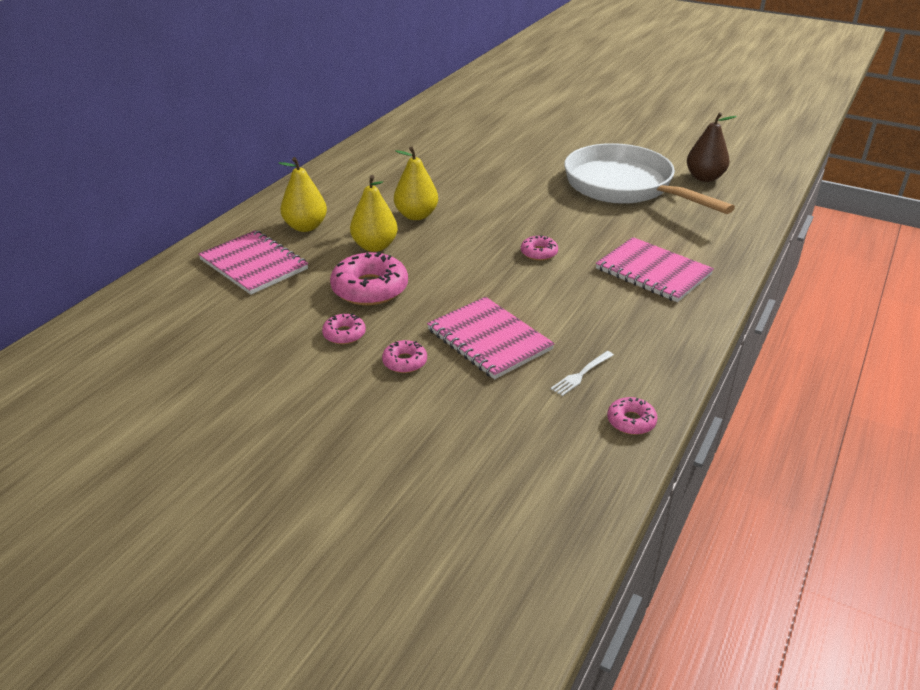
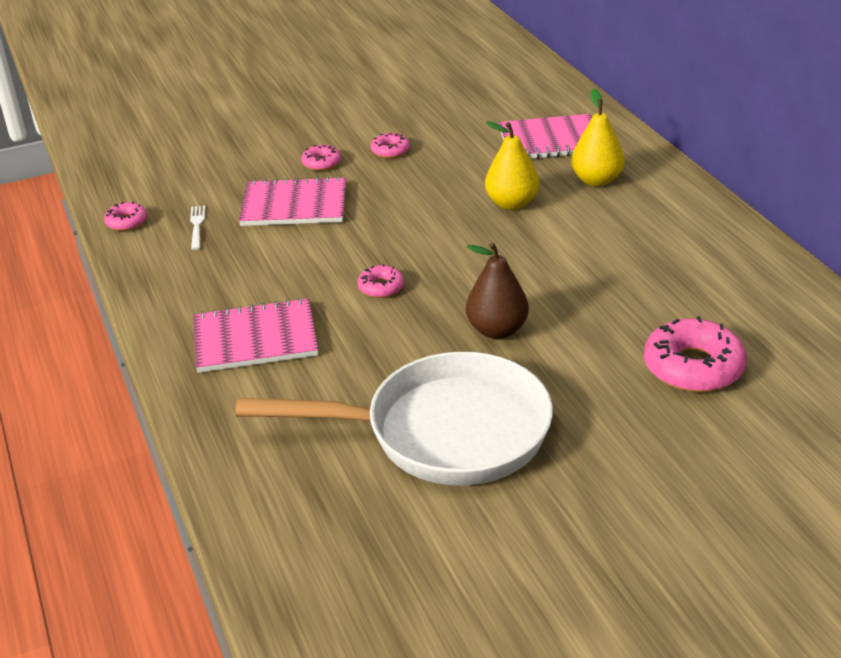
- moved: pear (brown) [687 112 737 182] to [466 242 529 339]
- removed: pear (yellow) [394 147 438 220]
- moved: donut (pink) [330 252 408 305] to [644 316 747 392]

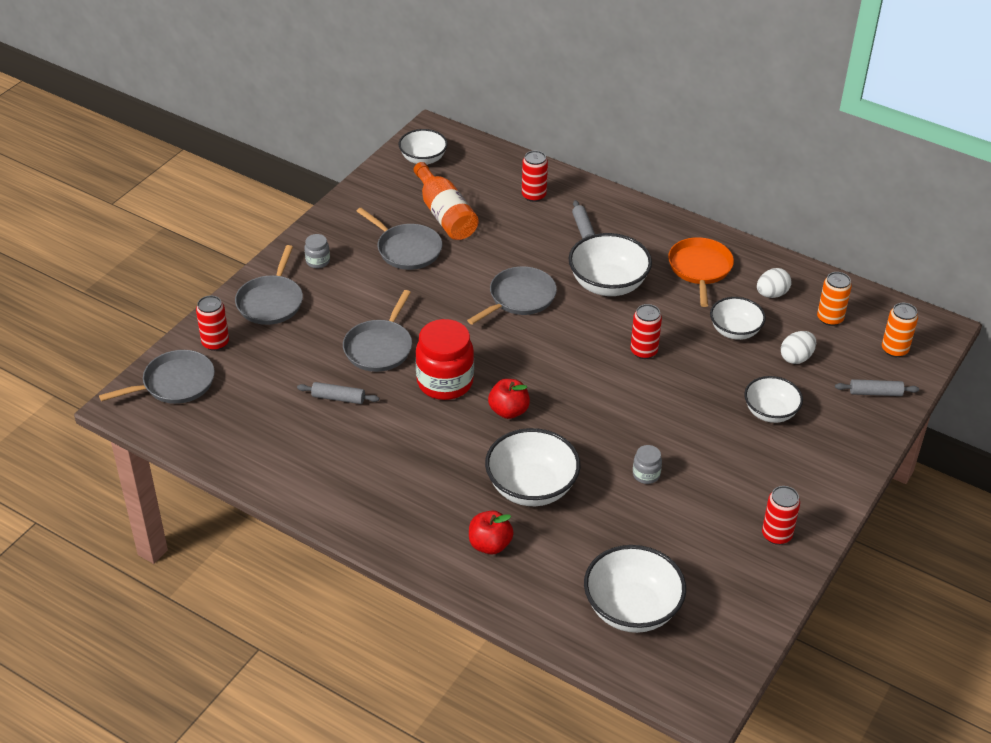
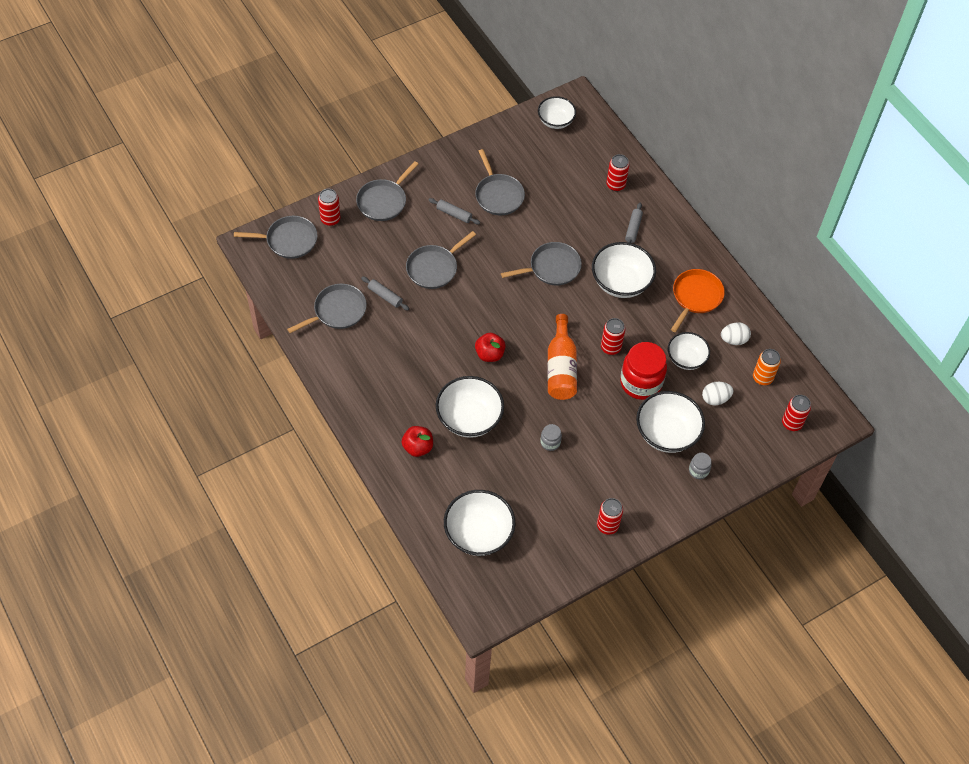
- moved: bottle (orange) [414 162 479 240] to [548 314 577 400]
- moved: jar (grey) [304 234 330 268] to [689 453 712 479]
- recoloured: can (orange) [882 303 918 357] to can (red) [782 395 811 431]
- moved: jar (red) [415 319 474 400] to [620 342 667 400]
- resized: bowl (white) [744 376 803 423] = [636 391 705 453] x1.55
- moved: rolling pin (grey) [835 379 919 396] to [429 198 480 224]
- added: pan (grey) [287 284 367 333]

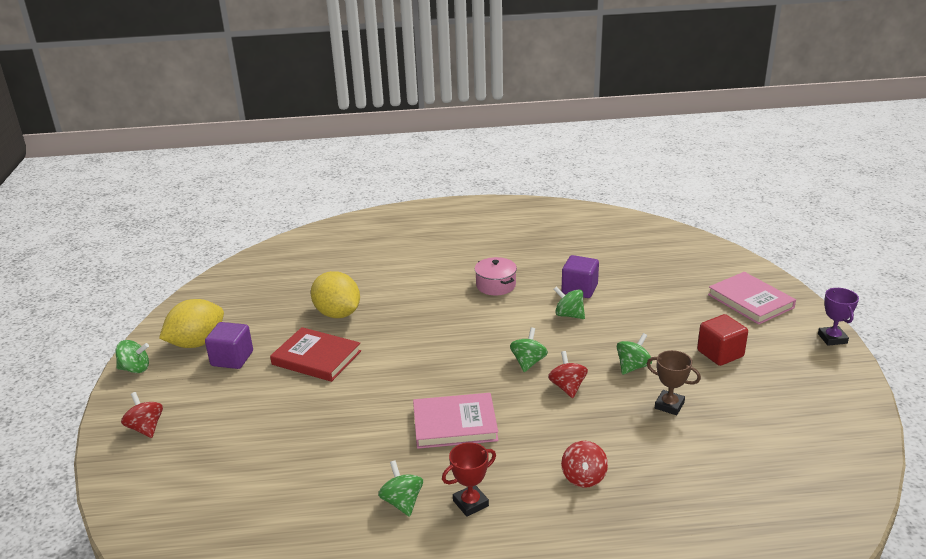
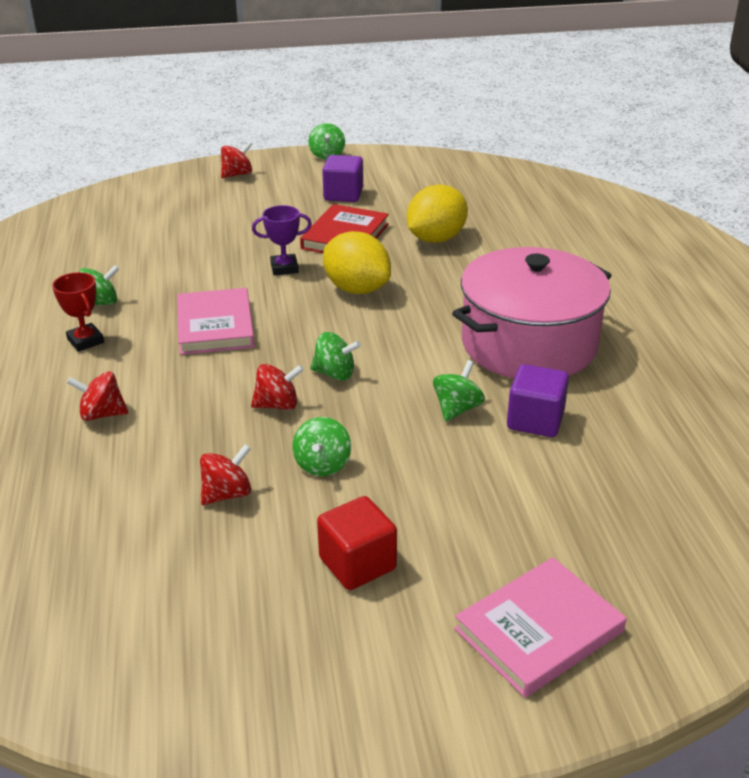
- resized: pot (pink) [475 257 517 296] = [452 247 612 378] x2.27
- moved: trophy (purple) [818 288 859 346] to [252 205 312 275]
- moved: lemon (yellow) [159 299 224 348] to [323 231 391 294]
- turned: spinning top (green) [617 333 652 375] = [292 417 351 476] 60 degrees clockwise
- replaced: trophy (brown) [647 350 701 415] to spinning top (red) [200 444 251 505]

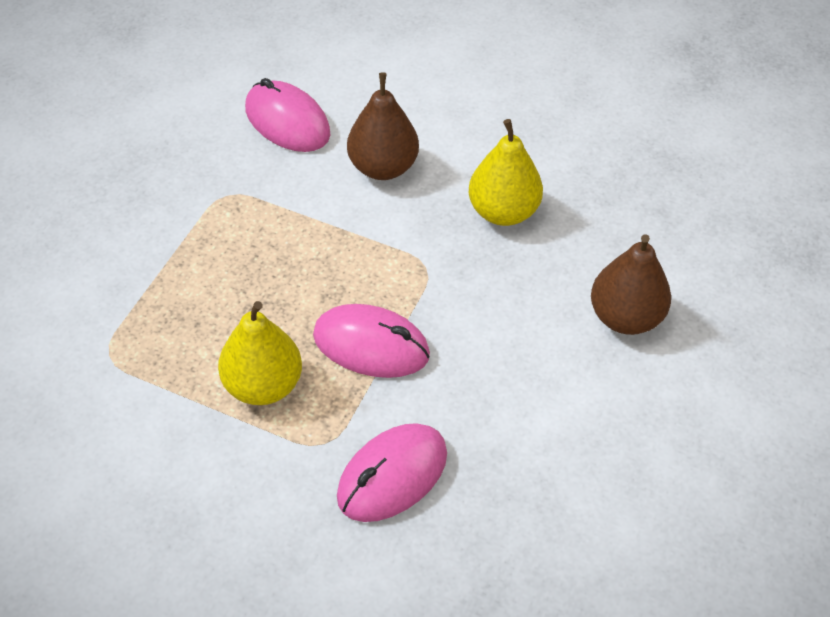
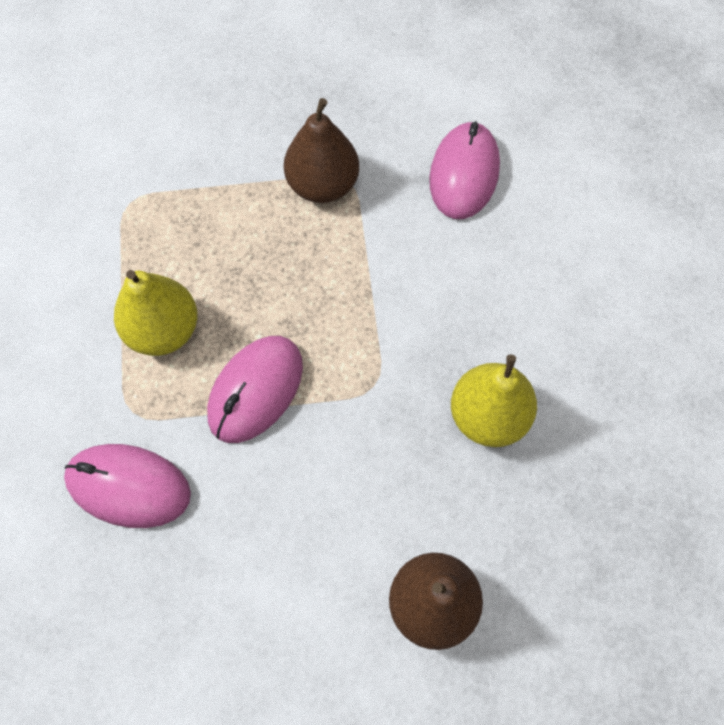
- moved: pear (brown) [347 72 419 180] to [284 98 359 203]
- turned: mouse (pink) [313 304 430 378] = [207 336 303 443] 45 degrees clockwise

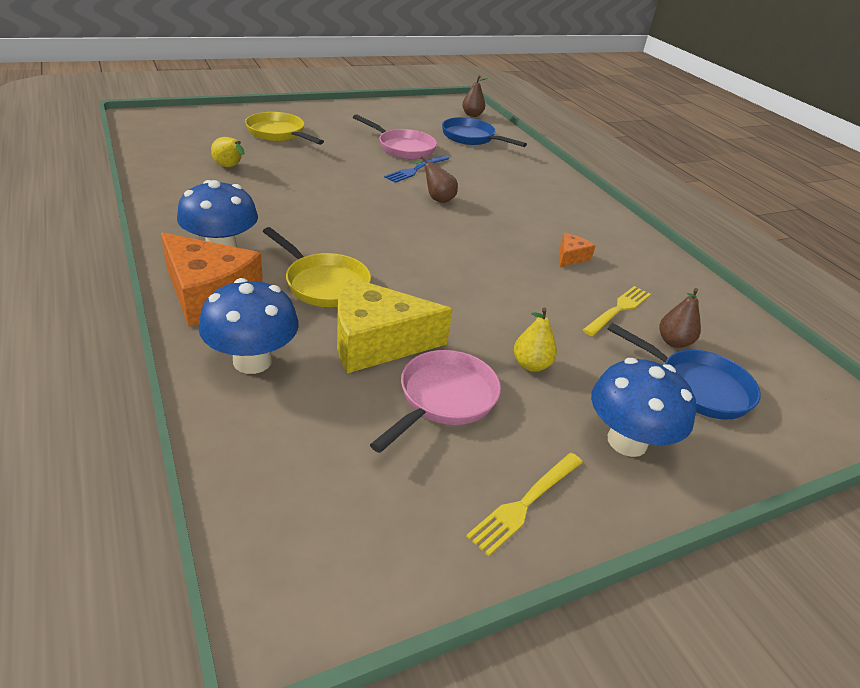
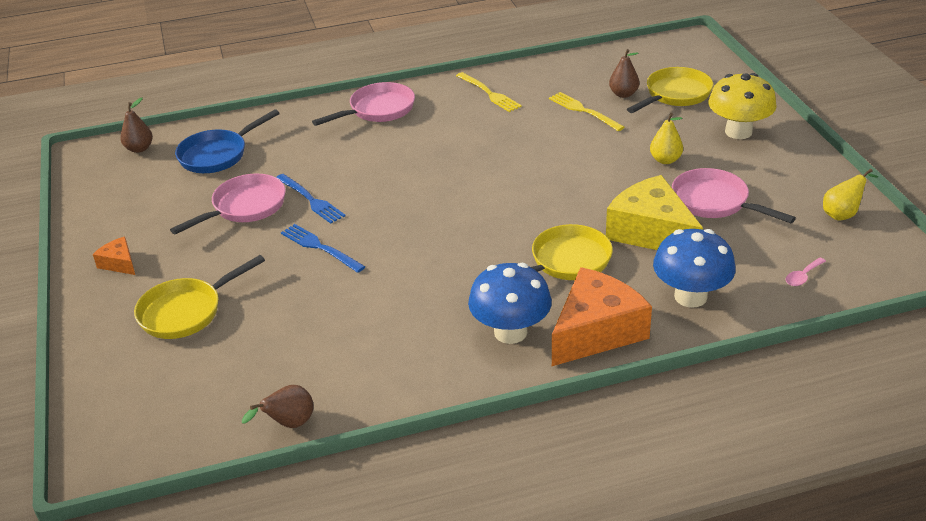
- moved: pear (yellow) [211 137 245 167] to [823 169 878 221]
- moved: pear (brown) [415 156 458 203] to [242 385 314 428]
- moved: cheese (orange) [560 233 596 267] to [93 237 135 275]
- turned: cheese (yellow) [337 277 453 373] = [606 175 703 250] 135 degrees clockwise
- recoloured: pan (blue) [608 323 761 419] to pan (yellow) [627 67 713 113]
- recoloured: mushroom (blue) [591 358 696 457] to mushroom (yellow) [708 73 777 139]
- moved: fork (yellow) [466 453 583 556] to [456 72 522 112]
- added: pan (pink) [312 82 415 126]
- added: fork (blue) [281 224 366 273]
- added: spoon (pink) [786 257 826 286]

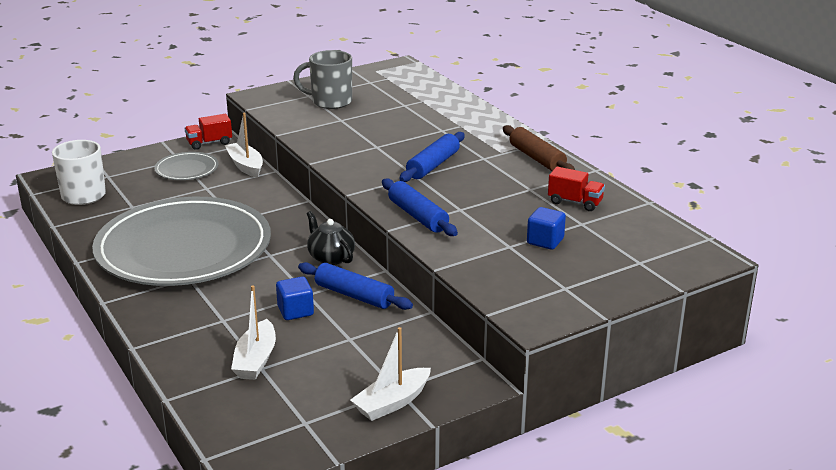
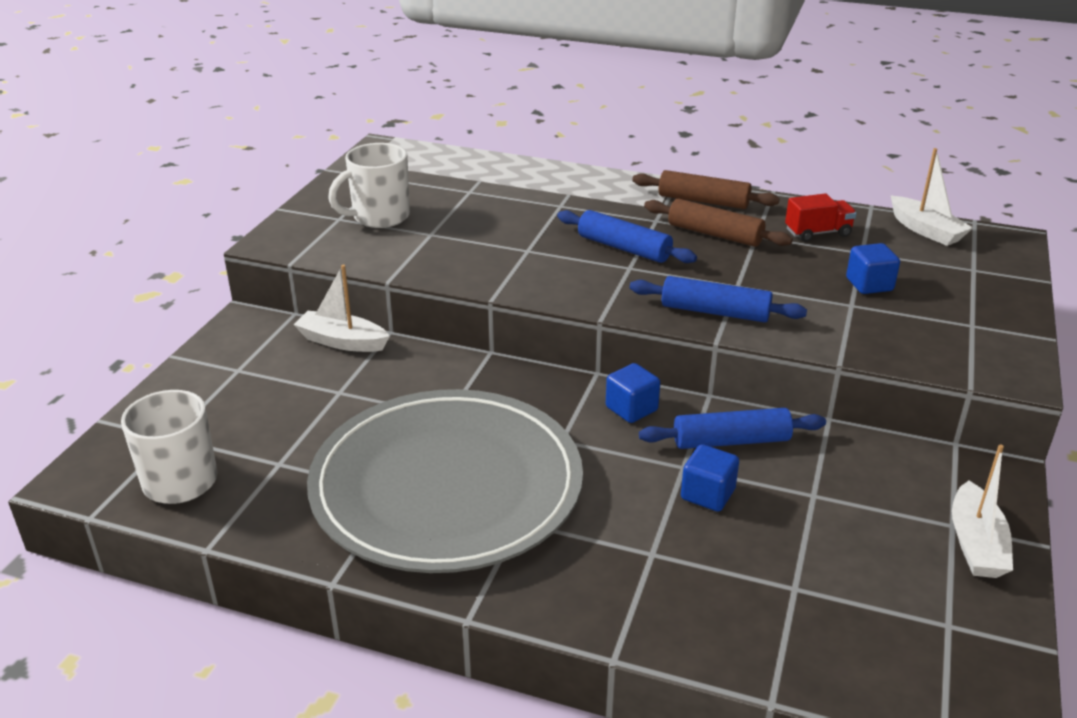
- recoloured: mug (grey) [293 50 352 109] to mug (white) [328 143 410 228]
- removed: truck (red) [185 114 232 150]
- turned: rolling pin (blue) [399 132 465 182] = [557 210 697 263] 45 degrees counterclockwise
- removed: plate (grey) [154 152 219 180]
- replaced: teapot (black) [307 211 355 265] to cube (blue) [606 363 660 423]
- moved: boat (white) [231 285 276 380] to [891 148 973 246]
- added: rolling pin (brown) [644 199 793 247]

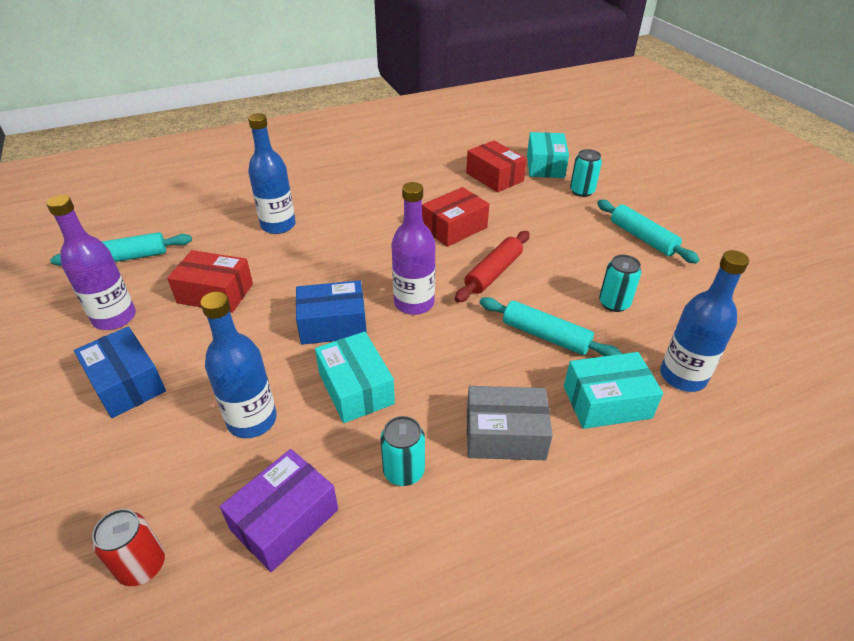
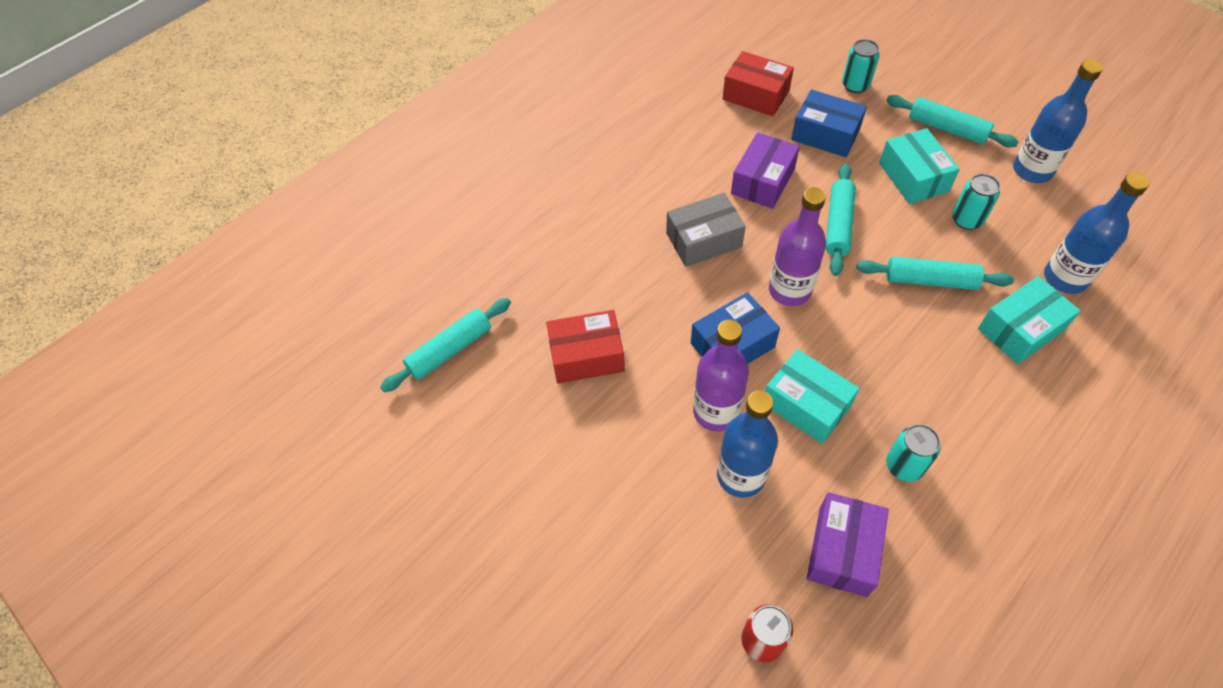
- moved: bottle (blue) [248 113 296 234] to [1013 59 1103 183]
- moved: box (turquoise) [527 132 569 178] to [879 128 960 204]
- recoloured: box (red) [422 187 489 247] to box (purple) [731 132 800 209]
- moved: bottle (purple) [46 195 136 330] to [693 320 749 431]
- recoloured: rolling pin (red) [455 231 530 303] to rolling pin (turquoise) [825 163 856 276]
- moved: box (blue) [74 326 166 418] to [791 90 867 157]
- moved: box (grey) [467 386 553 460] to [666 193 746 267]

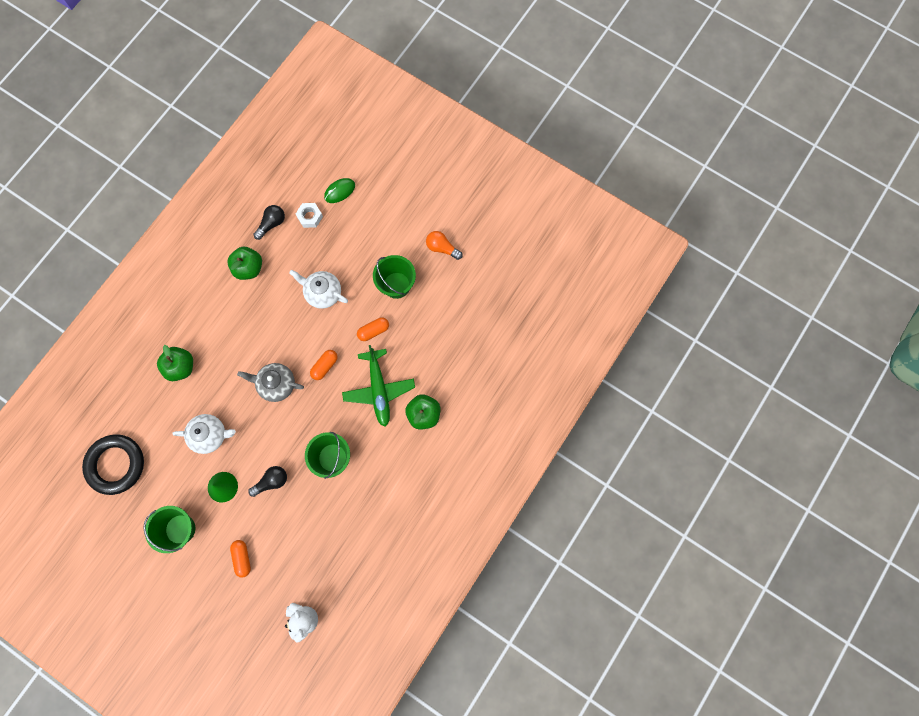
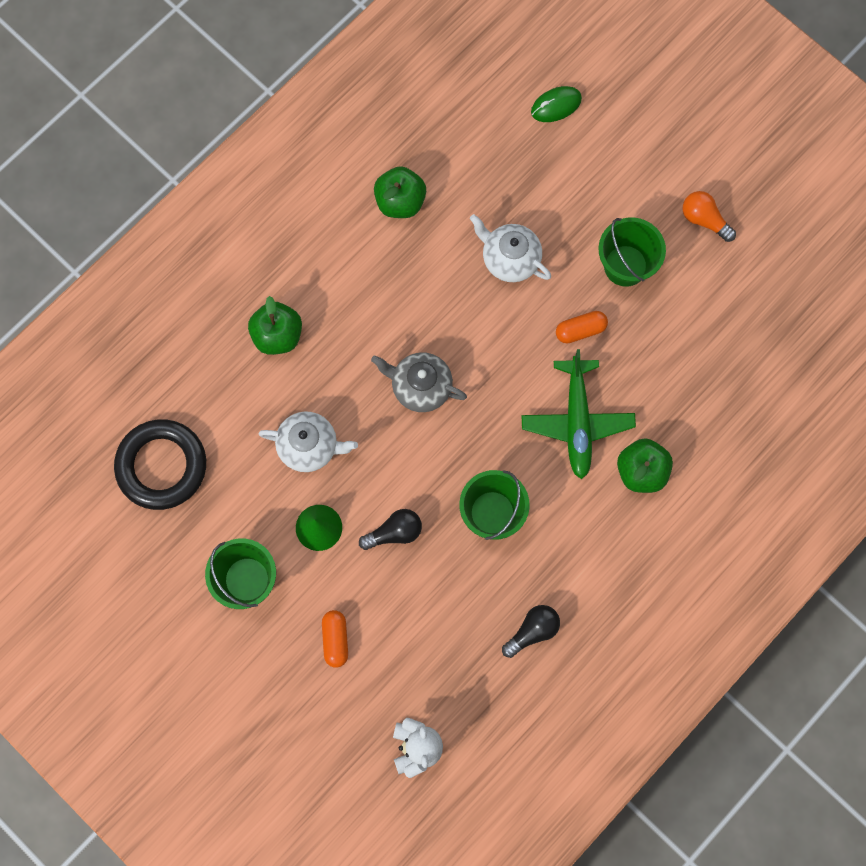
- removed: nut (white) [296 203 323 228]
- moved: light bulb (black) [253 205 285 240] to [502 605 560 658]
- removed: capsule (orange) [310 350 338 380]

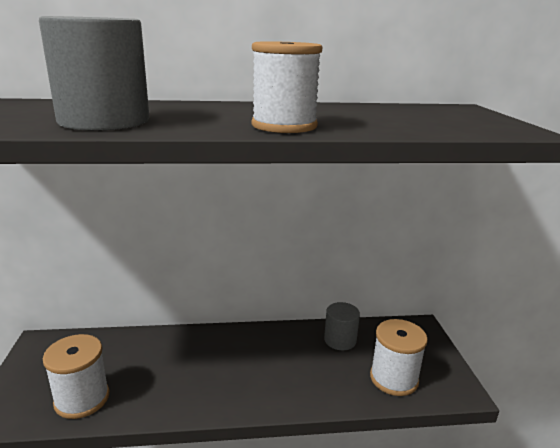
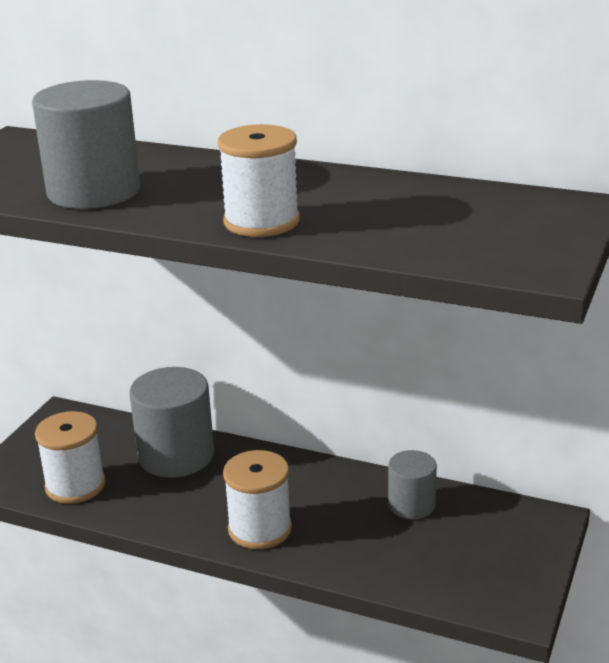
- moved: spool (white) [370 319 428 396] to [223 450 292 549]
- added: cylinder (grey) [129 367 214 478]

